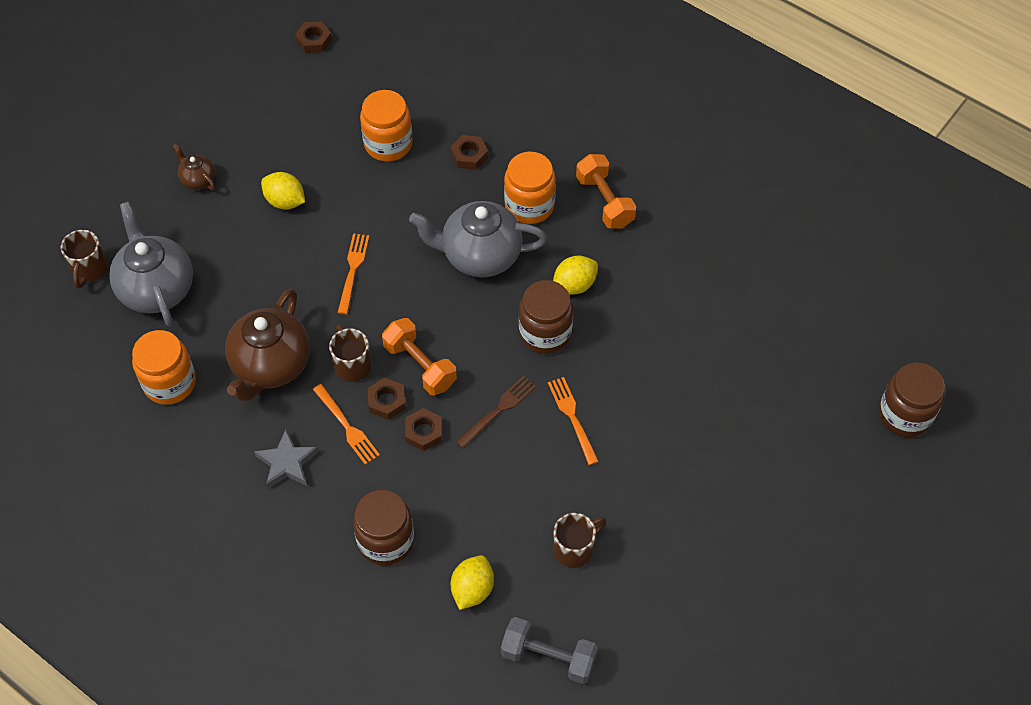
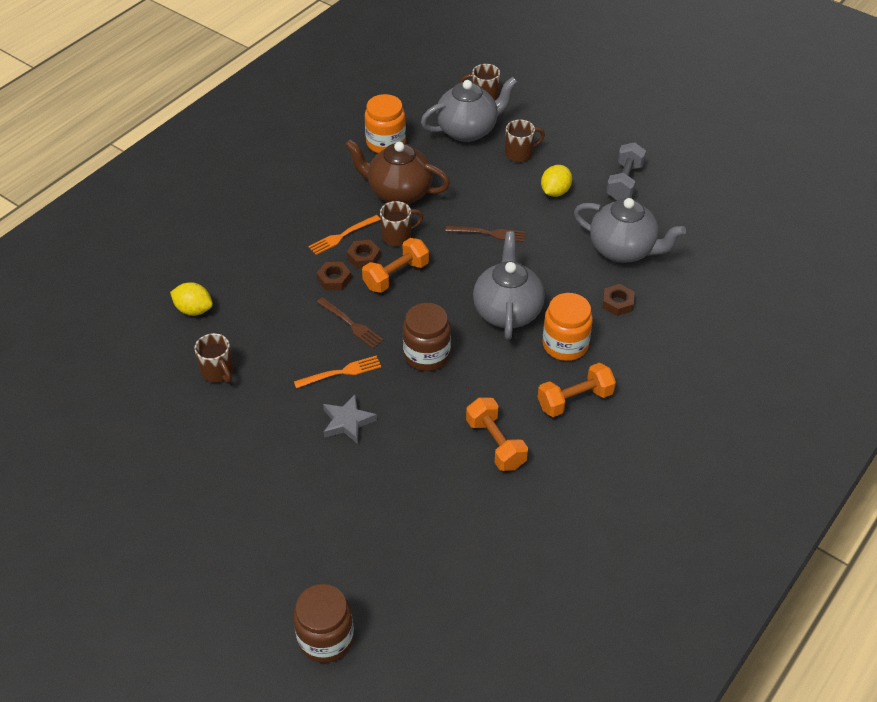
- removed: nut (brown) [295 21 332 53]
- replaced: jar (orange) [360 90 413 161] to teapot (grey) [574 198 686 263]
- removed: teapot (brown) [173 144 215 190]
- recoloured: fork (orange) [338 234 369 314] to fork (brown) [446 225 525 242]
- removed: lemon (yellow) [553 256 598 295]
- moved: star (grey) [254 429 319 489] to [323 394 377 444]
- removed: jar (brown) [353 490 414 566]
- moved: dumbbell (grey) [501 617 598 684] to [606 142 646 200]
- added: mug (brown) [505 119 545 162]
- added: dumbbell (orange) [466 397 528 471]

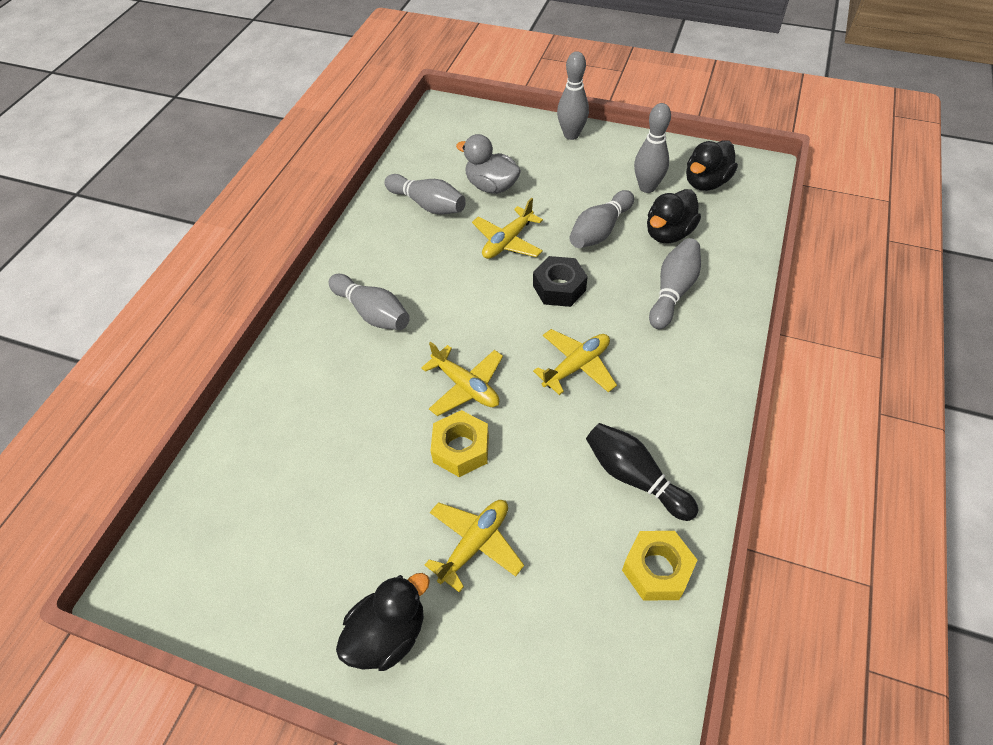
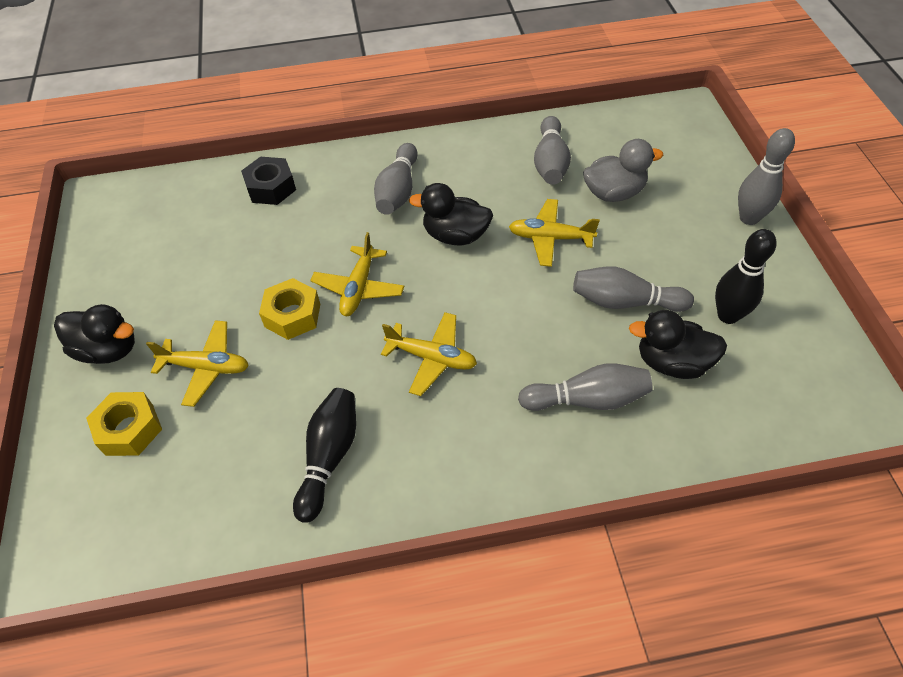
- recoloured: bowling pin (grey) [634 103 671 193] to bowling pin (black) [715 229 777 324]
- turned: duck (grey) [456 134 521 194] = [583 139 663 202] 75 degrees clockwise
- moved: duck (black) [686 140 738 191] to [409 183 493 246]
- moved: nut (black) [533 256 588 307] to [241 157 296 205]
- moved: nut (yellow) [622 531 697 601] to [86 392 162 456]

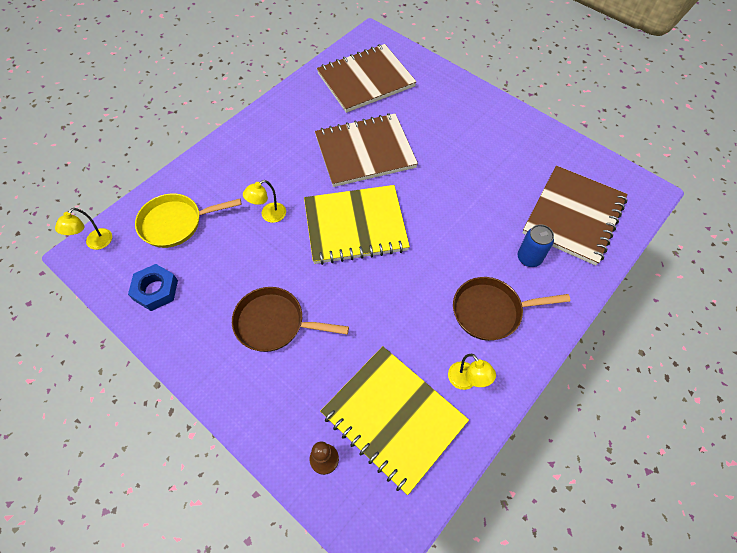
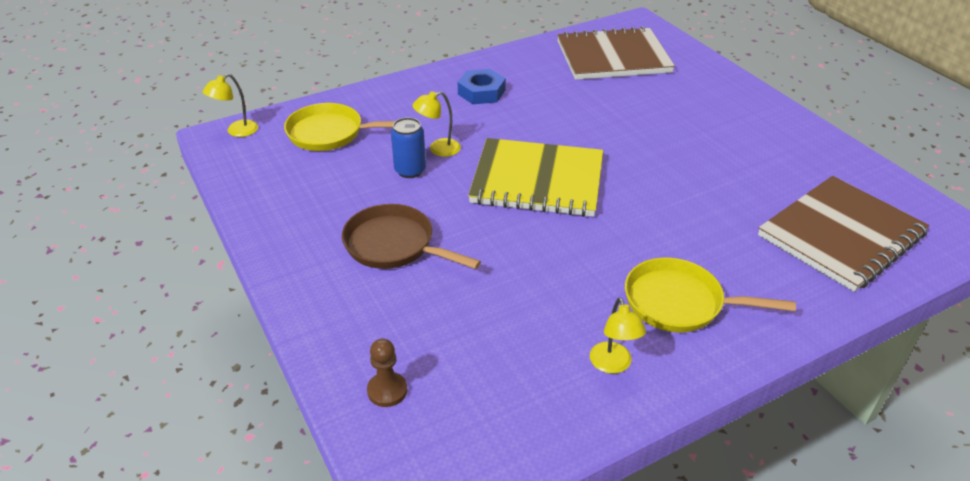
- removed: notebook (brown) [315 113 418 187]
- moved: can (blue) [518 224 554 267] to [391 117 426 178]
- moved: nut (blue) [128 264 178 311] to [458 69 506 104]
- recoloured: pan (brown) [453 277 570 341] to pan (yellow) [625 258 796 332]
- removed: notebook (yellow) [320 346 469 495]

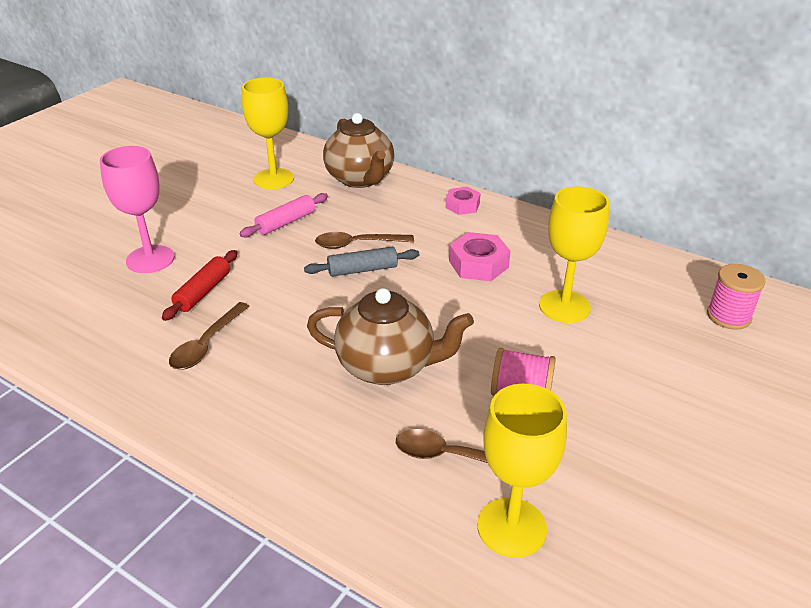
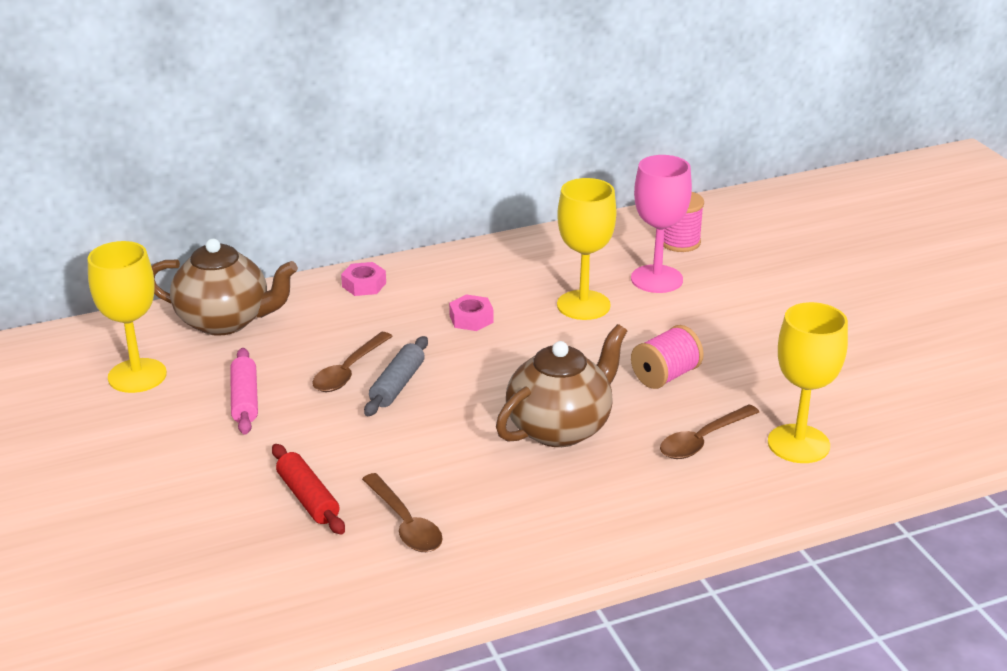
- moved: goblet (pink) [100 146 175 273] to [631 155 692 293]
- resized: nut (pink) [449 232 511 281] = [449 294 494 331] x0.67

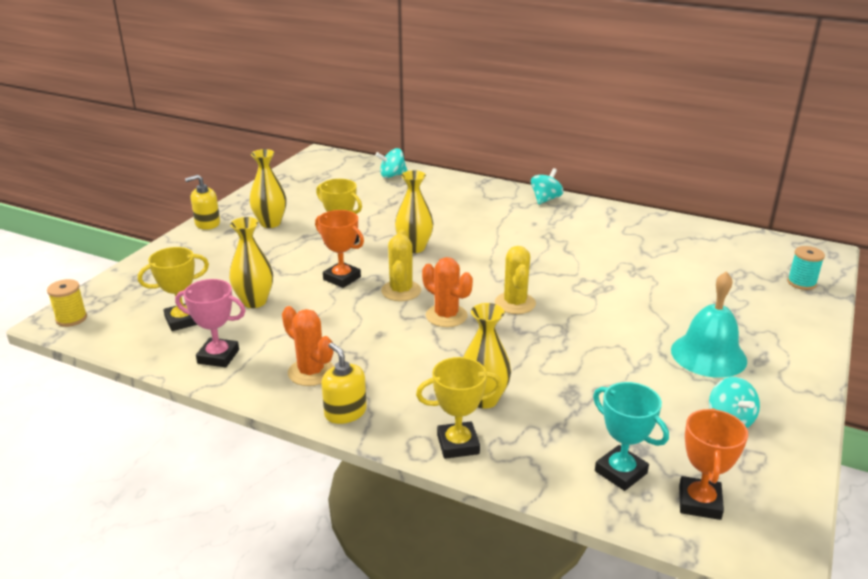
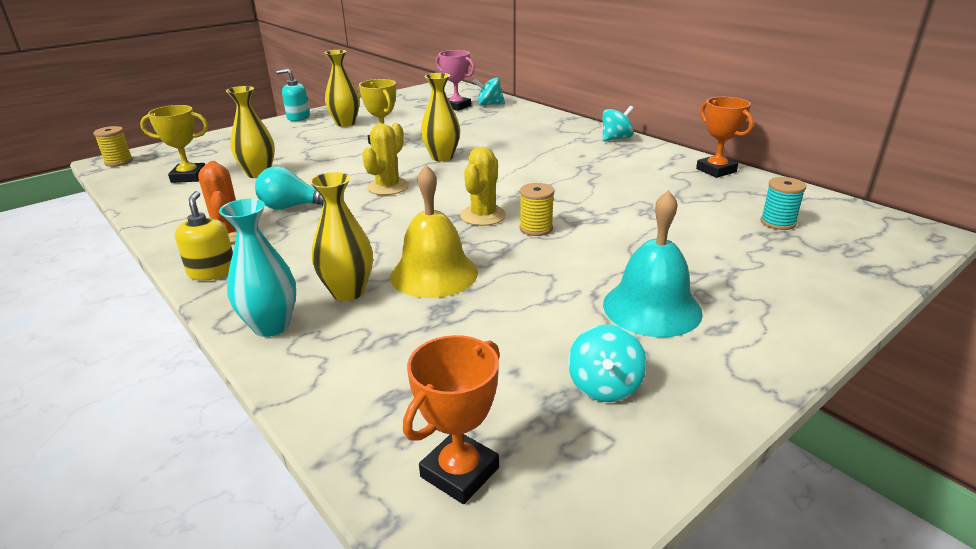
- recoloured: soap dispenser (yellow) [185 175 220 230] to soap dispenser (turquoise) [276 69 310 121]
- moved: trophy (orange) [315 210 364 288] to [696 97 753 178]
- moved: spool (turquoise) [787 246 825 290] to [761 177 806 230]
- removed: cactus (orange) [422 257 473 327]
- moved: trophy (pink) [175 279 246 368] to [436 50 475 111]
- replaced: trophy (yellow) [416 357 502 459] to vase (turquoise) [219 199 296 337]
- removed: trophy (turquoise) [593 382 669 491]
- added: bell (yellow) [390 165 478 298]
- added: light bulb (turquoise) [255 166 324 210]
- added: spool (yellow) [519 183 554 236]

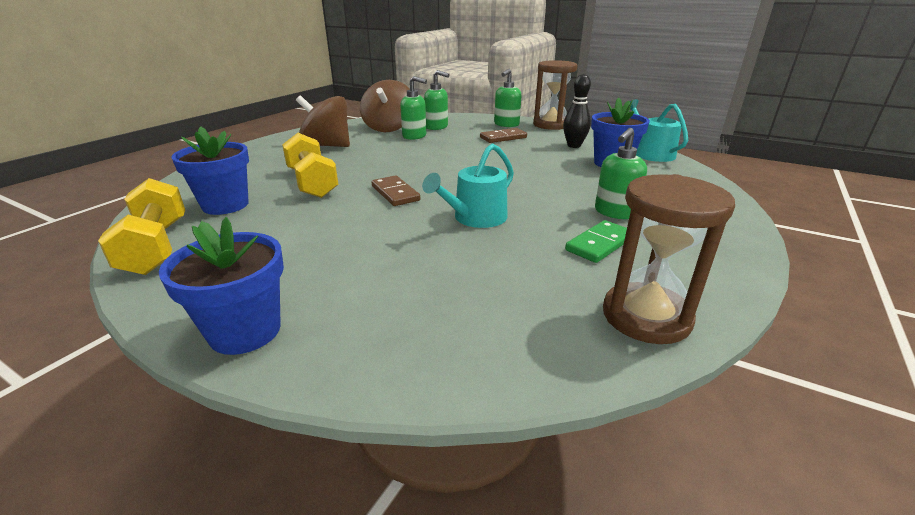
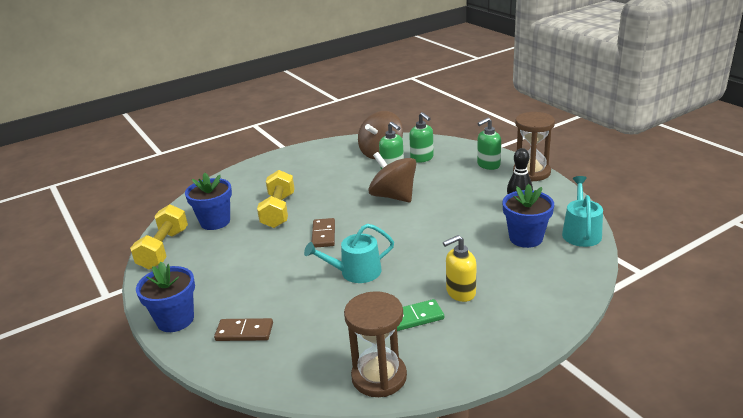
- moved: spinning top (brown) [296 95 350 147] to [368 152 416 202]
- moved: domino (brown) [480 128 527 143] to [214 318 273 341]
- recoloured: soap dispenser (green) [595 128 647 219] to soap dispenser (yellow) [443 235 476 302]

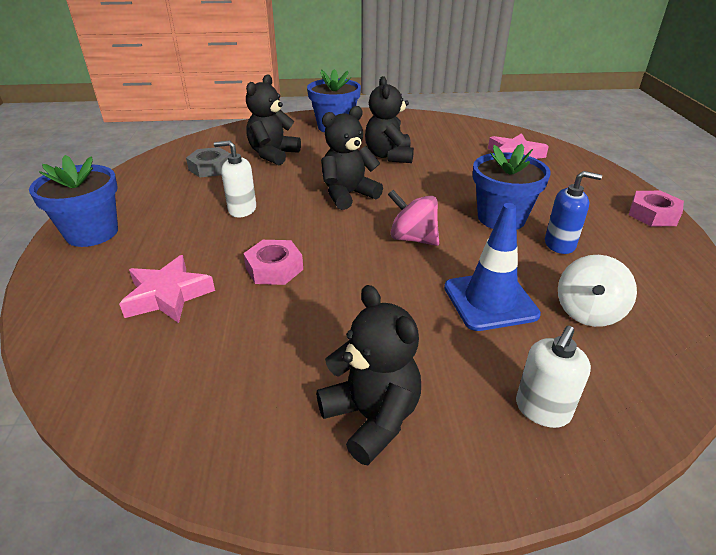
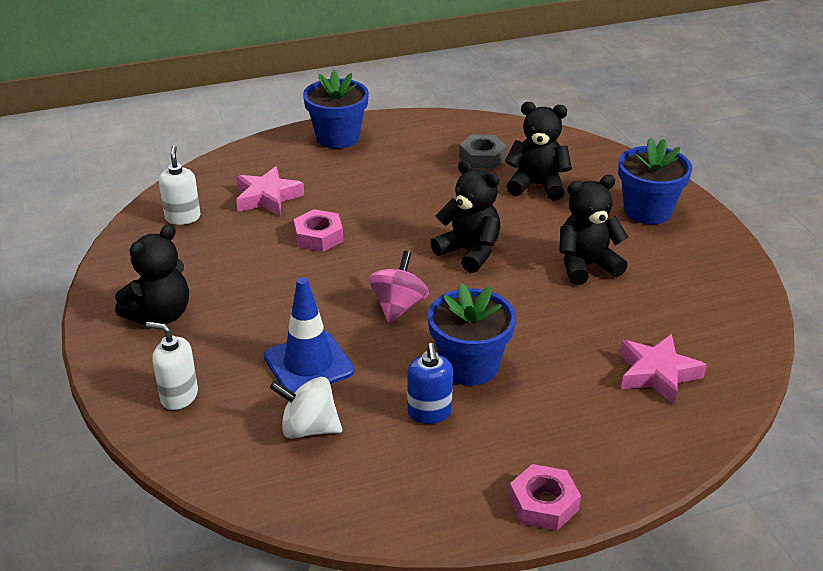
- moved: soap dispenser (white) [214 140 256 217] to [159 146 201 225]

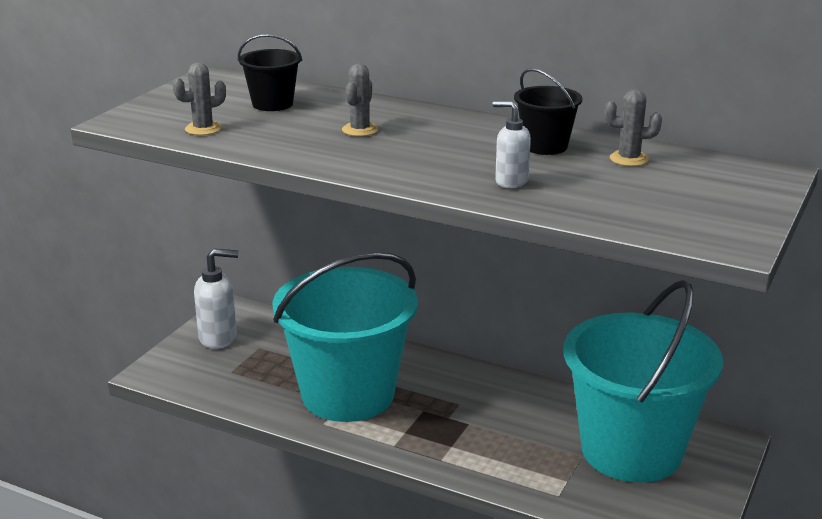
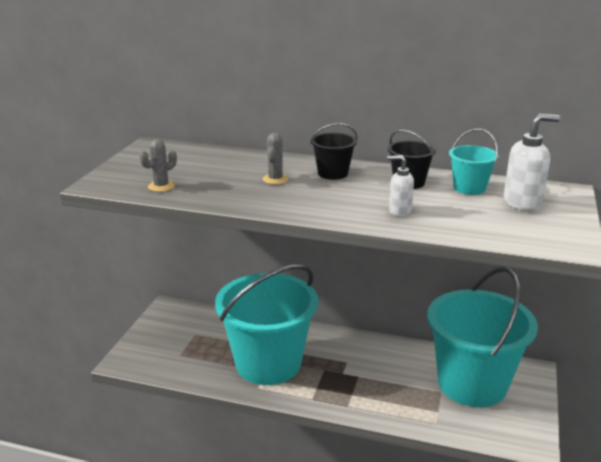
- moved: bucket (black) [238 34 302 111] to [310 123 357 180]
- replaced: cactus (grey) [605 89 662 166] to bucket (turquoise) [449 128 499 195]
- moved: soap dispenser (white) [194 248 238 349] to [504 114 560 211]

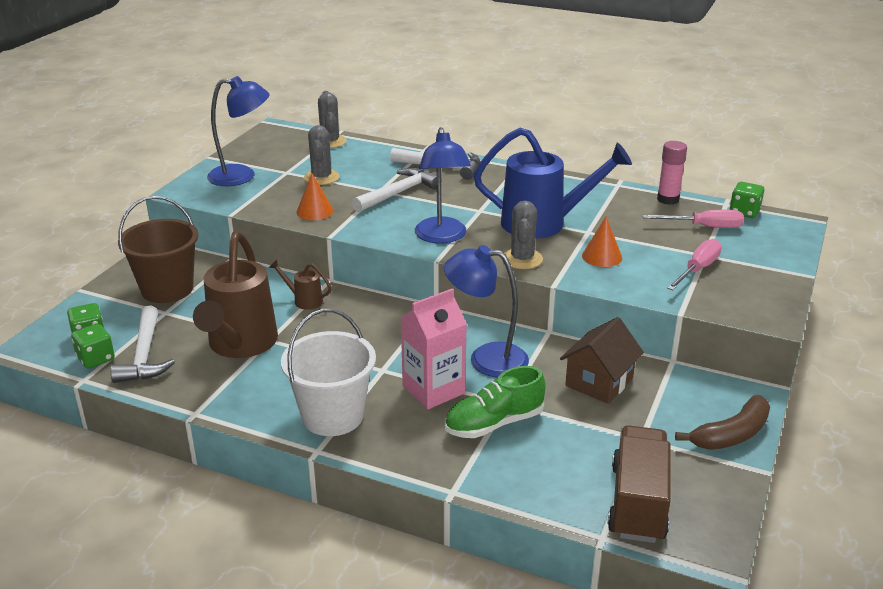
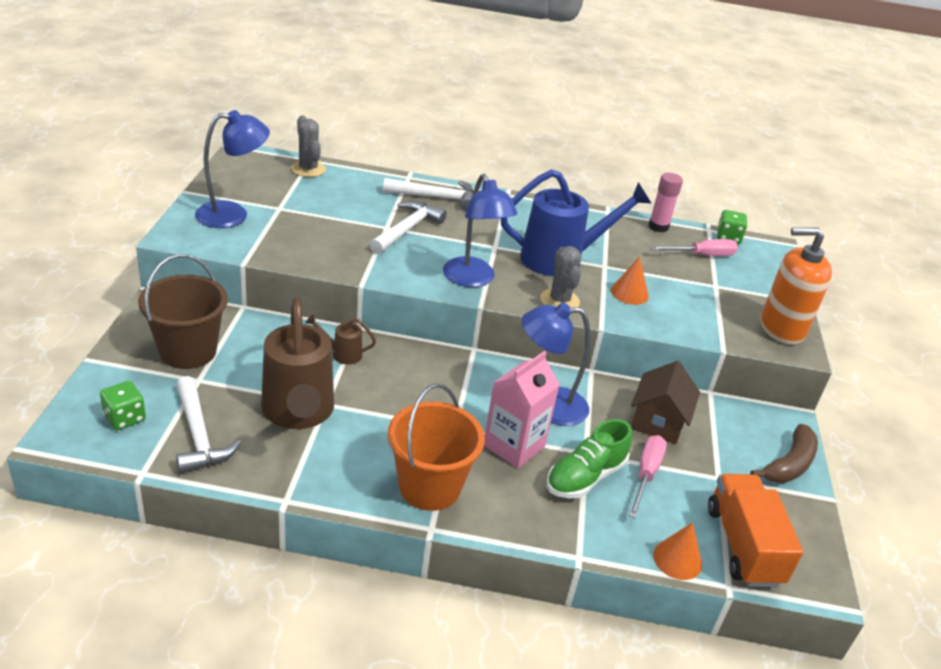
- removed: cactus (grey) [304 125 339 185]
- moved: cone (orange) [296 173 334 220] to [653 522 702 580]
- moved: screwdriver (pink) [667 239 722 290] to [628 435 667 518]
- recoloured: bucket (white) [281 309 376 436] to bucket (orange) [388 383 485 511]
- removed: dice (green) [71 324 115 369]
- recoloured: truck (brown) [608 425 671 543] to truck (orange) [708 474 803 587]
- added: soap dispenser (orange) [761 227 832 345]

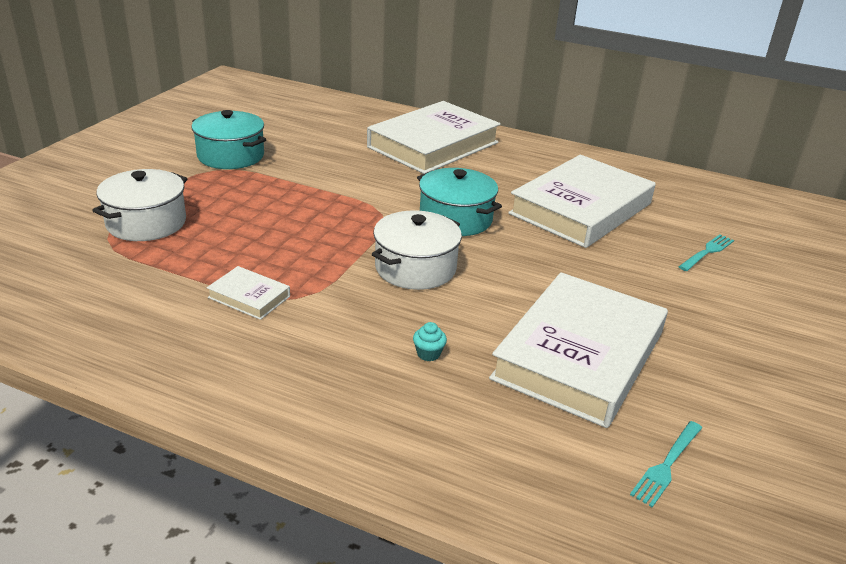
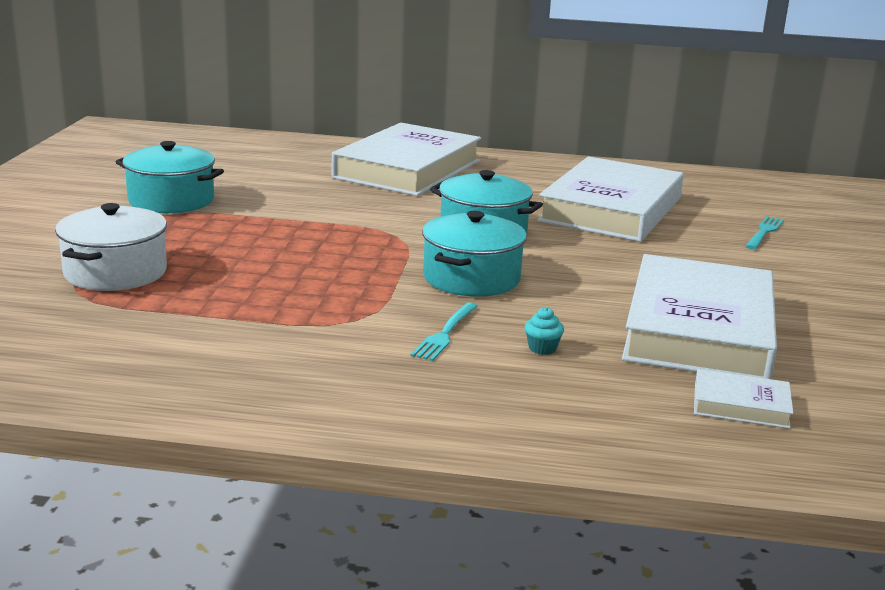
- recoloured: pot (white) [372 210 462 290] to pot (turquoise) [422 211 527 297]
- moved: book (white) [207 266 290 320] to [694 369 794 429]
- moved: fork (turquoise) [630 421 702 507] to [411 303 478 361]

